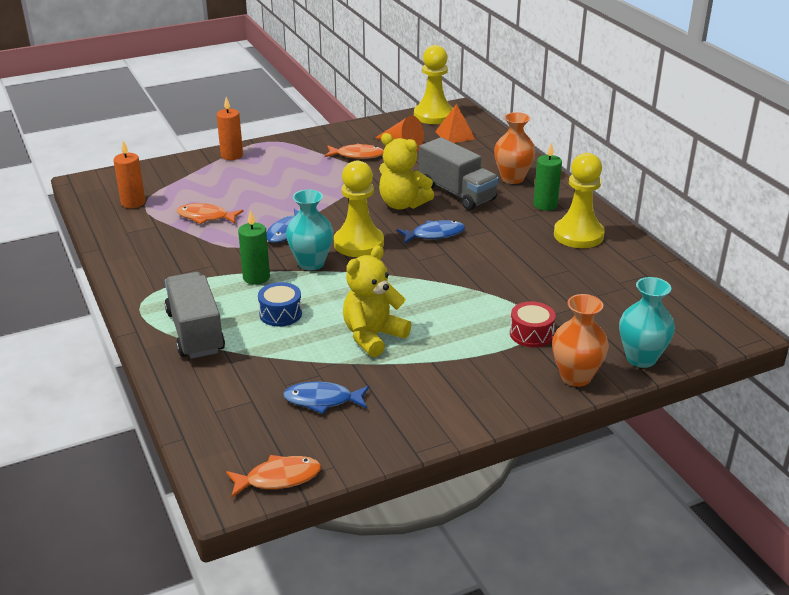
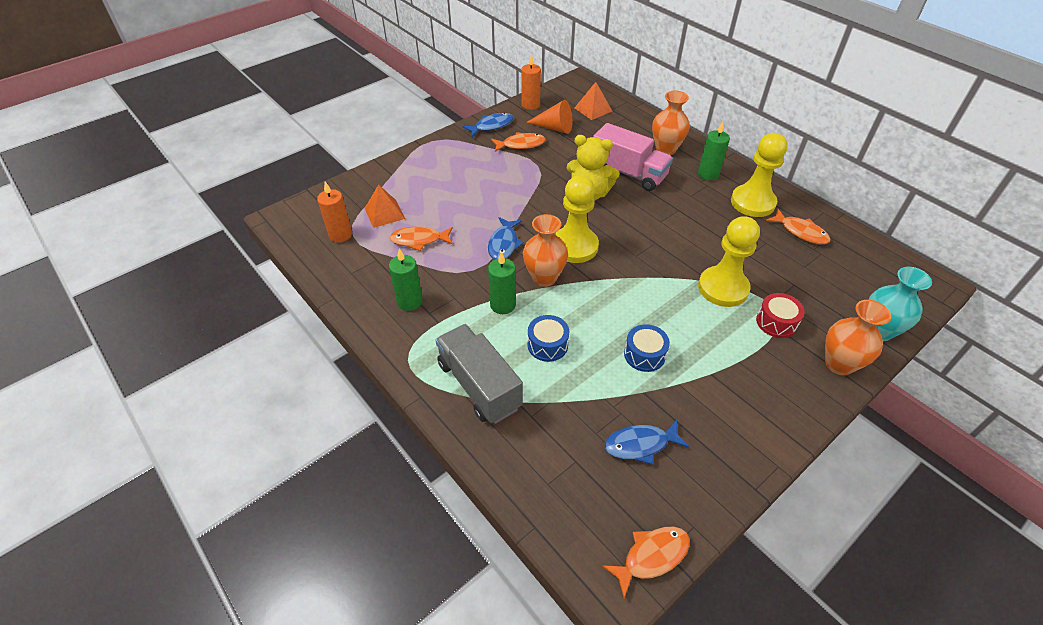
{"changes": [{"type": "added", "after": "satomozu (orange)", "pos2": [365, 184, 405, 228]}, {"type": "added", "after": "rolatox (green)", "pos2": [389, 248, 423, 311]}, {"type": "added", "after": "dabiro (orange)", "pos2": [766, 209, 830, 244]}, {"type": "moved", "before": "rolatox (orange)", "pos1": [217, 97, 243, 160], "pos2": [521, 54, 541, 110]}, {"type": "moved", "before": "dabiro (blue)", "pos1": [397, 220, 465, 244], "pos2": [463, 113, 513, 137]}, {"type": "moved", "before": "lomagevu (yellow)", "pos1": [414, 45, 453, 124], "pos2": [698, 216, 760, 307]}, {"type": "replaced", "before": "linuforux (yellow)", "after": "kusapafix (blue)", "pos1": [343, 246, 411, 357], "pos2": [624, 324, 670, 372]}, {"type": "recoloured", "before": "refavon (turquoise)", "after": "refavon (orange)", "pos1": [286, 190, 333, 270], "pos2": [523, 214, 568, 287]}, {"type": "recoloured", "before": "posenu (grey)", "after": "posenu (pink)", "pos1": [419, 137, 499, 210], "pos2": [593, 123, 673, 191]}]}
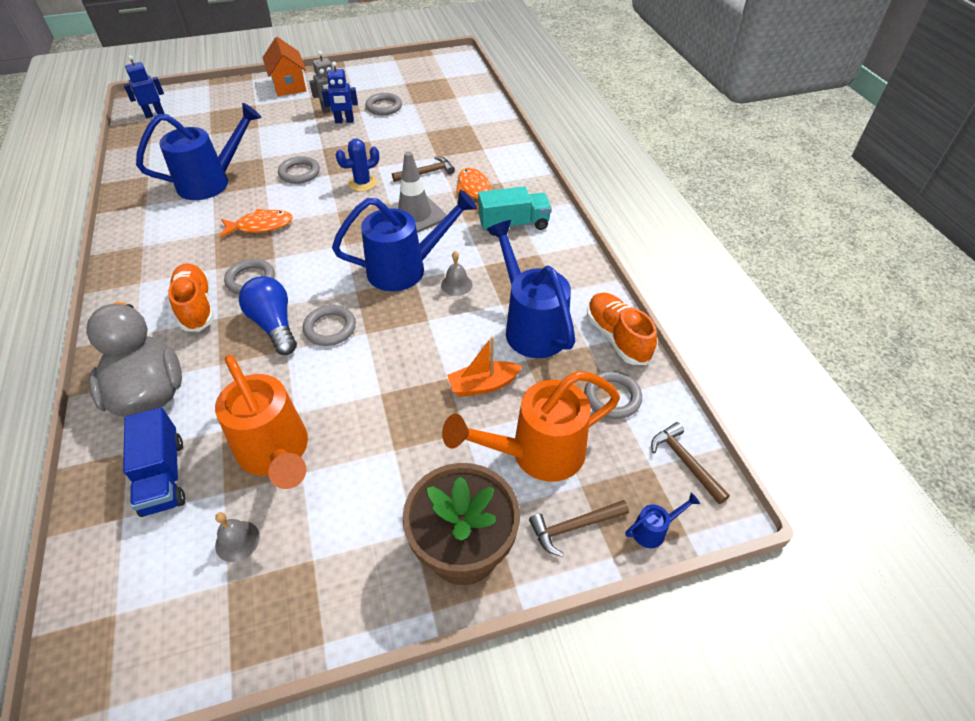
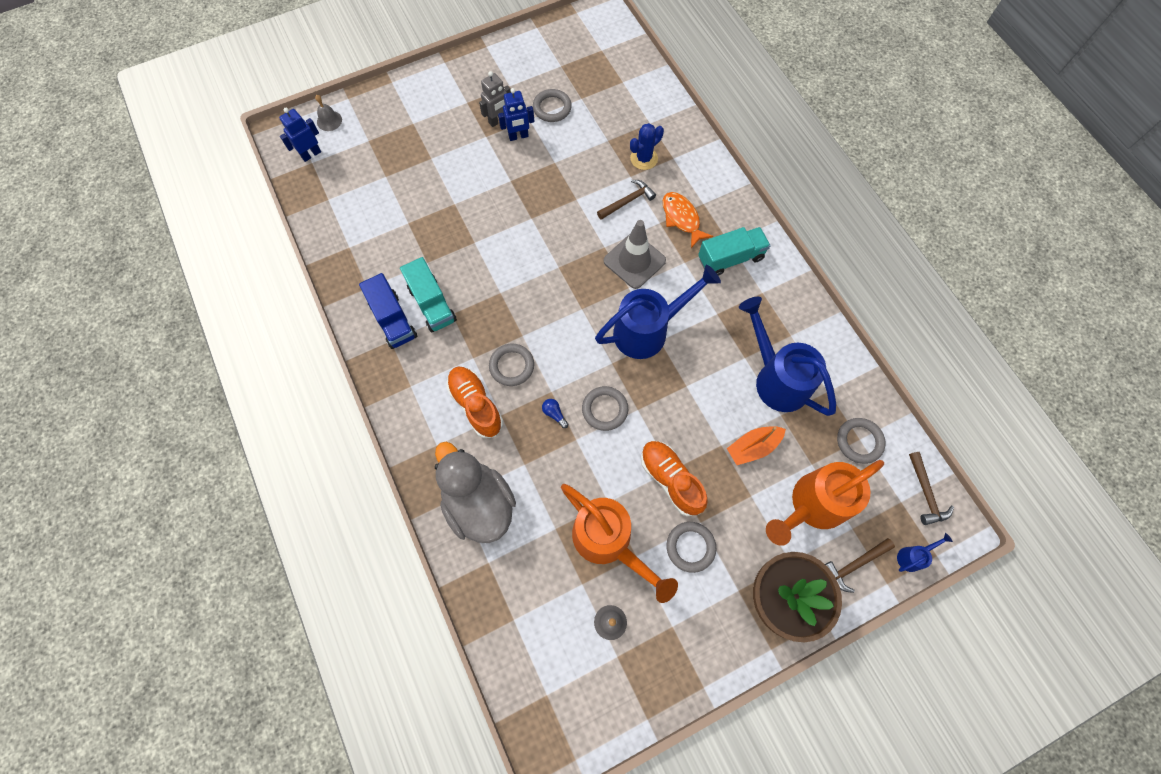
{"changes": [{"type": "removed", "before": "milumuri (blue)", "pos1": [136, 103, 262, 200]}, {"type": "removed", "before": "dabiro (orange)", "pos1": [220, 209, 293, 238]}, {"type": "removed", "before": "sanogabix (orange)", "pos1": [262, 37, 307, 96]}, {"type": "added", "after": "posenu (turquoise)", "pos2": [400, 257, 457, 333]}, {"type": "moved", "before": "posenu (blue)", "pos1": [123, 408, 185, 517], "pos2": [359, 273, 418, 349]}, {"type": "moved", "before": "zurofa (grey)", "pos1": [278, 156, 320, 184], "pos2": [667, 522, 716, 573]}, {"type": "moved", "before": "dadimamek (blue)", "pos1": [335, 139, 379, 192], "pos2": [630, 123, 664, 170]}, {"type": "moved", "before": "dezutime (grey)", "pos1": [441, 251, 473, 296], "pos2": [315, 95, 342, 131]}, {"type": "moved", "before": "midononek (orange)", "pos1": [587, 293, 657, 365], "pos2": [641, 441, 708, 516]}, {"type": "turned", "before": "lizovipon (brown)", "pos1": [651, 422, 730, 504], "pos2": [909, 452, 954, 525], "turn": -150}, {"type": "resized", "before": "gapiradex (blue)", "pos1": [239, 276, 297, 355], "pos2": [542, 399, 568, 428], "scale": 0.43}]}
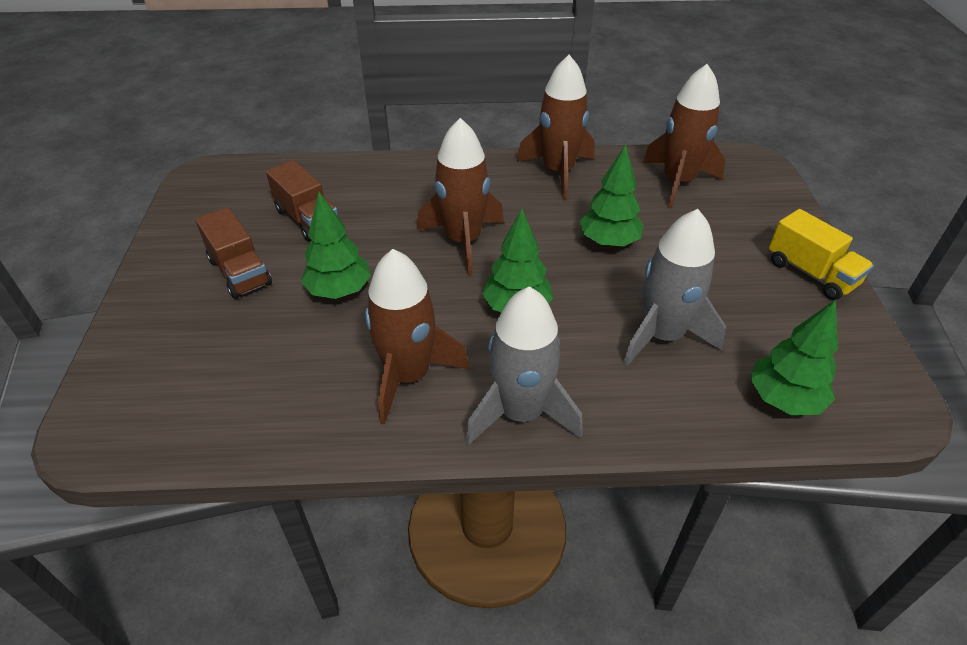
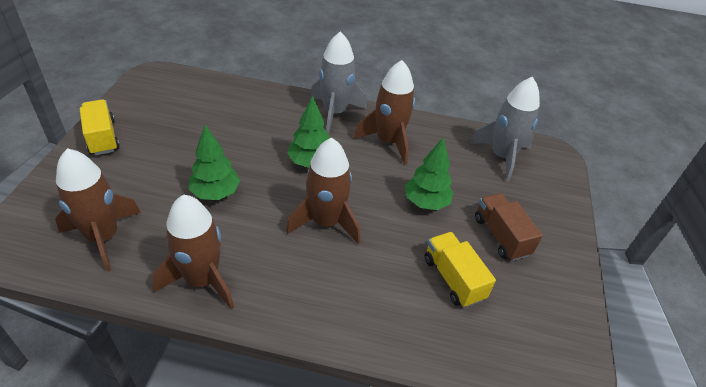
{"changes": [{"type": "removed", "before": "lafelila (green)", "pos1": [750, 300, 838, 415]}, {"type": "moved", "before": "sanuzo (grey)", "pos1": [623, 209, 726, 367], "pos2": [470, 77, 540, 182]}, {"type": "recoloured", "before": "posenu (brown)", "after": "posenu (yellow)", "pos1": [266, 160, 338, 241], "pos2": [424, 232, 496, 308]}]}
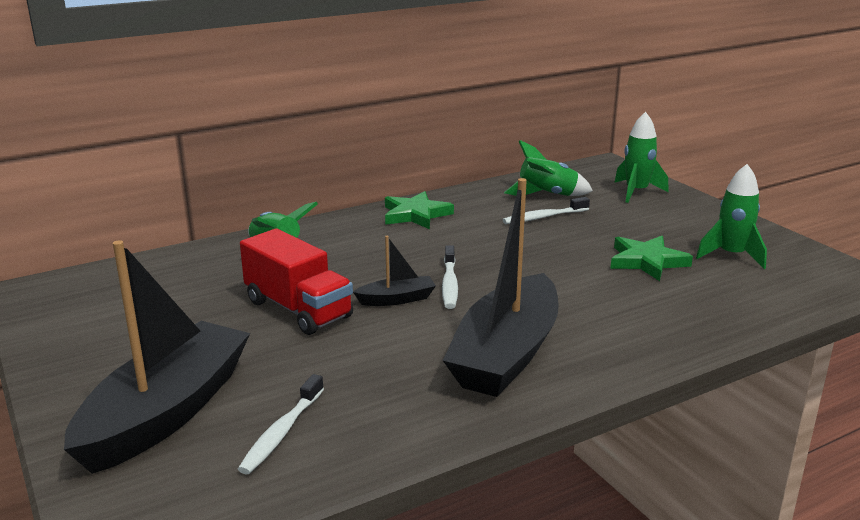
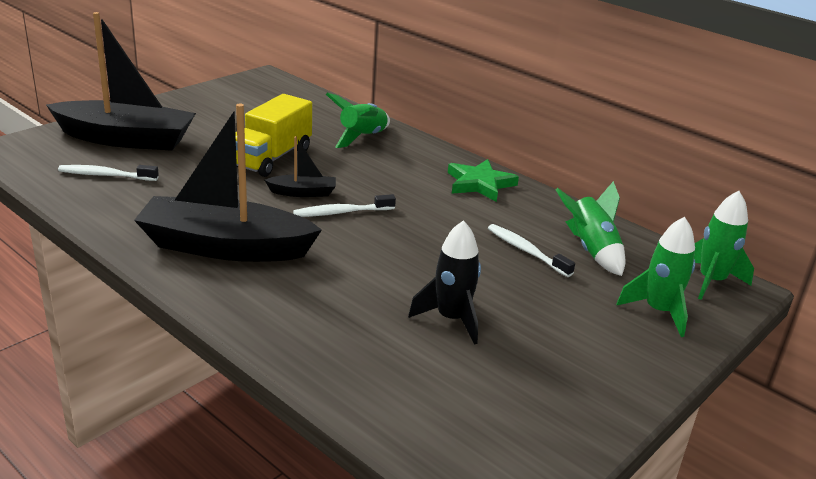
{"changes": [{"type": "moved", "before": "sanuzo (green)", "pos1": [696, 164, 767, 269], "pos2": [694, 191, 754, 300]}, {"type": "replaced", "before": "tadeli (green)", "after": "sanuzo (black)", "pos1": [610, 236, 693, 281], "pos2": [408, 220, 481, 345]}, {"type": "recoloured", "before": "posenu (red)", "after": "posenu (yellow)", "pos1": [240, 228, 353, 335], "pos2": [235, 94, 312, 177]}, {"type": "turned", "before": "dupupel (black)", "pos1": [353, 236, 436, 306], "pos2": [265, 136, 336, 197], "turn": -60}]}
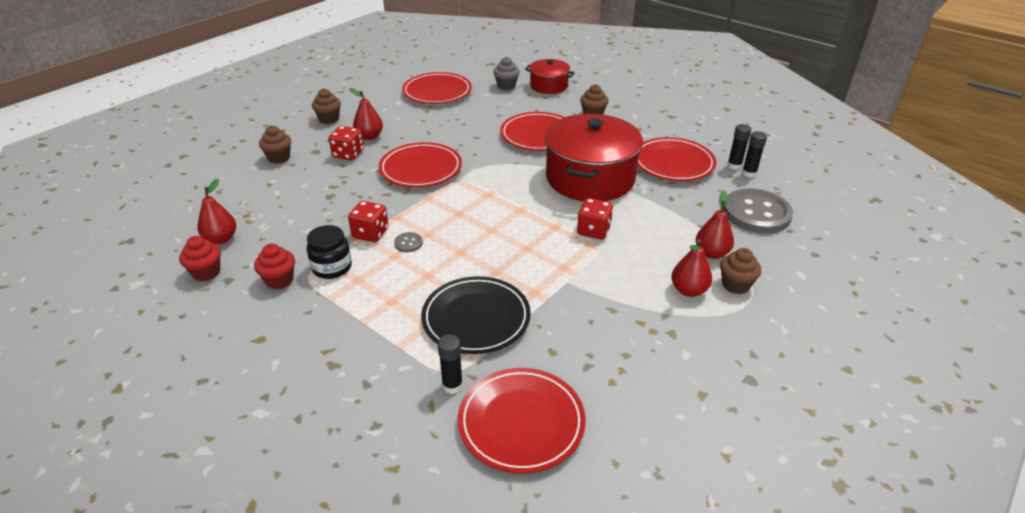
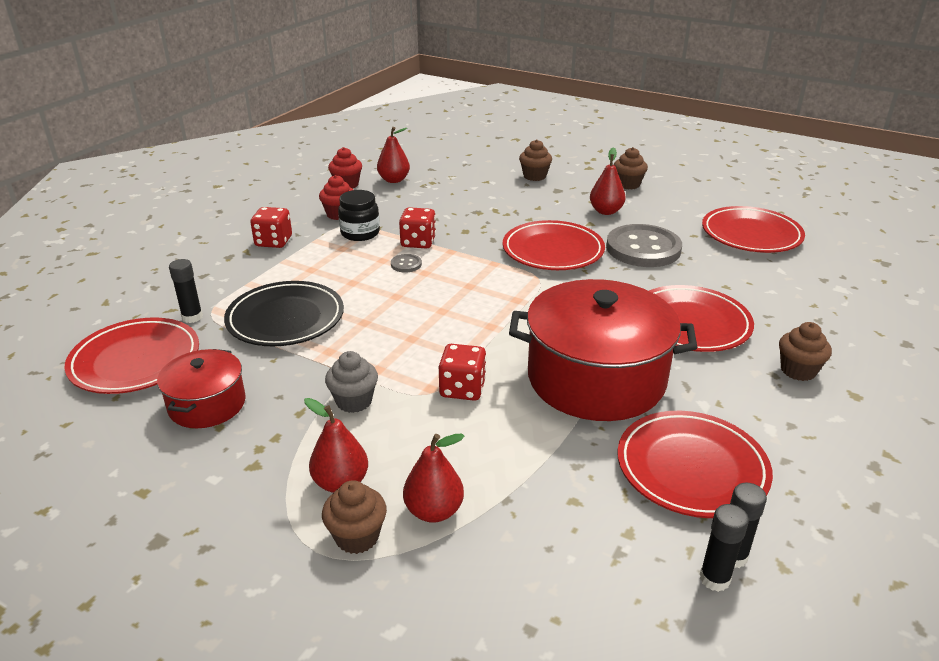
{"changes": [{"type": "moved", "before": "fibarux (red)", "pos1": [329, 126, 364, 160], "pos2": [250, 207, 292, 248]}, {"type": "moved", "before": "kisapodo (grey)", "pos1": [493, 57, 520, 90], "pos2": [325, 351, 378, 413]}, {"type": "moved", "before": "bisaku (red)", "pos1": [525, 59, 575, 94], "pos2": [157, 349, 246, 428]}, {"type": "moved", "before": "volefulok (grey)", "pos1": [723, 188, 793, 234], "pos2": [606, 224, 682, 267]}]}
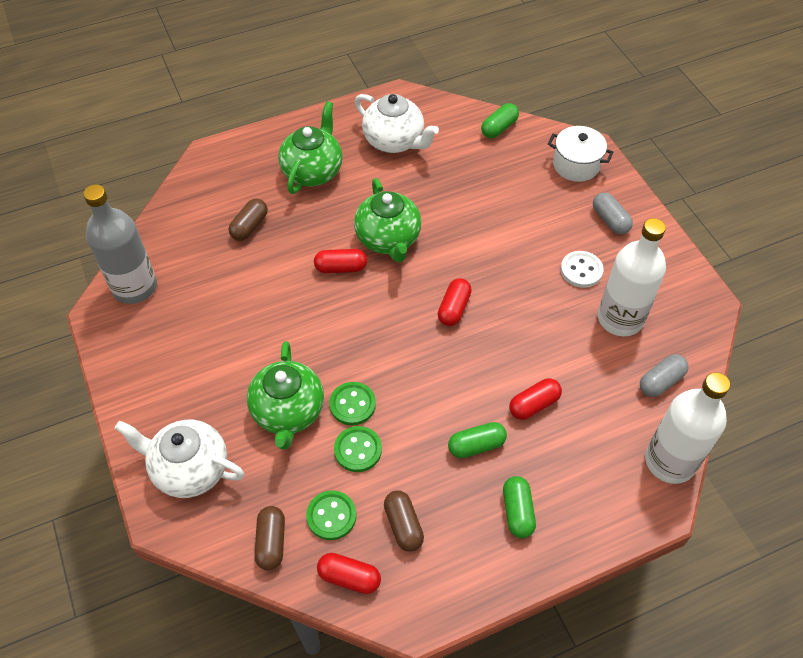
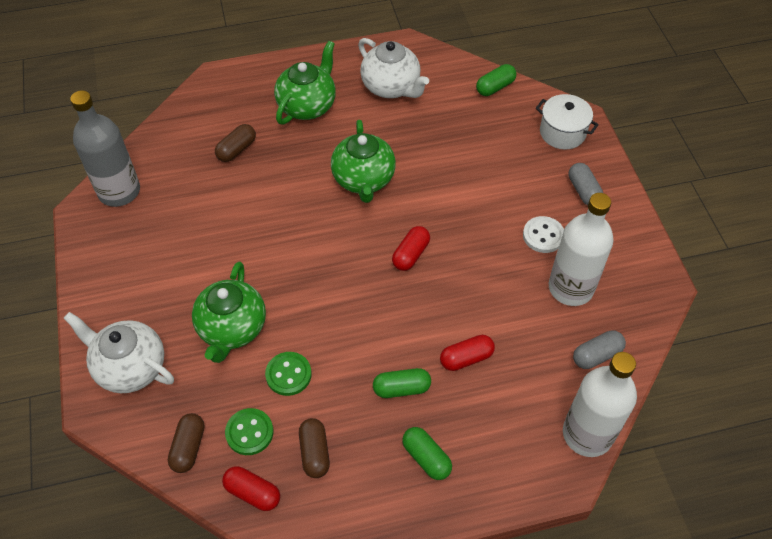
{"changes": [{"type": "removed", "before": "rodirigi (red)", "pos1": [314, 249, 367, 273]}, {"type": "removed", "before": "volefulok (green)", "pos1": [329, 382, 376, 426]}, {"type": "turned", "before": "rodirigi (green)", "pos1": [503, 476, 536, 538], "pos2": [402, 427, 452, 480], "turn": -45}]}
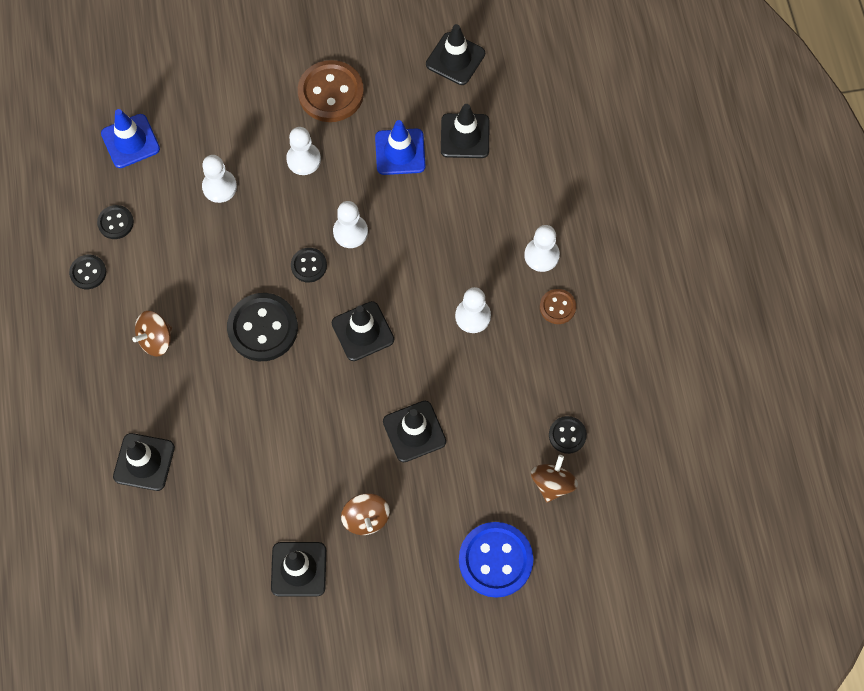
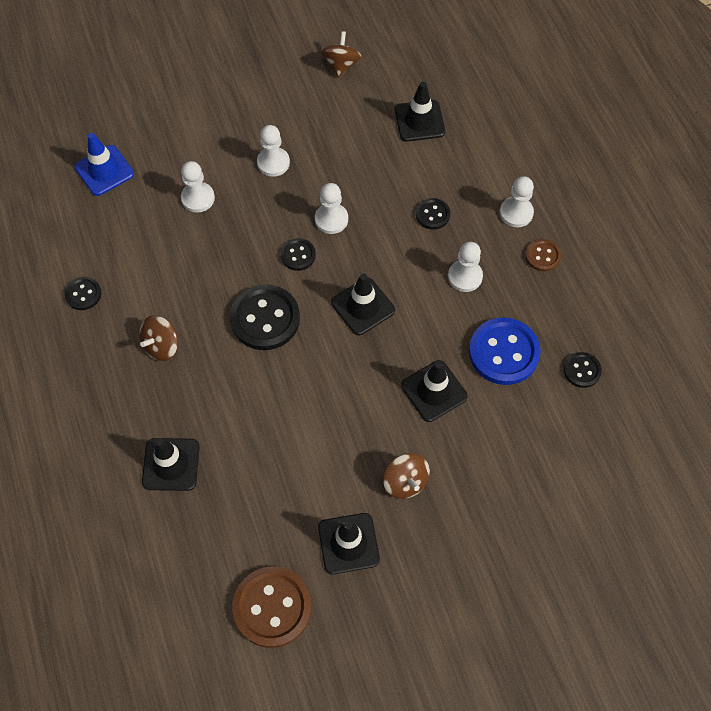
{"changes": [{"type": "removed", "before": "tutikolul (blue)", "pos1": [375, 120, 426, 175]}, {"type": "removed", "before": "tutikolul (black)", "pos1": [426, 24, 485, 85]}, {"type": "moved", "before": "volefulok (black)", "pos1": [97, 205, 134, 239], "pos2": [416, 198, 450, 230]}, {"type": "moved", "before": "volefulok (brown)", "pos1": [298, 60, 364, 122], "pos2": [232, 566, 312, 648]}, {"type": "moved", "before": "volefulok (blue)", "pos1": [459, 522, 534, 598], "pos2": [469, 317, 541, 385]}, {"type": "moved", "before": "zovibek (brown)", "pos1": [531, 455, 578, 502], "pos2": [321, 31, 361, 78]}]}
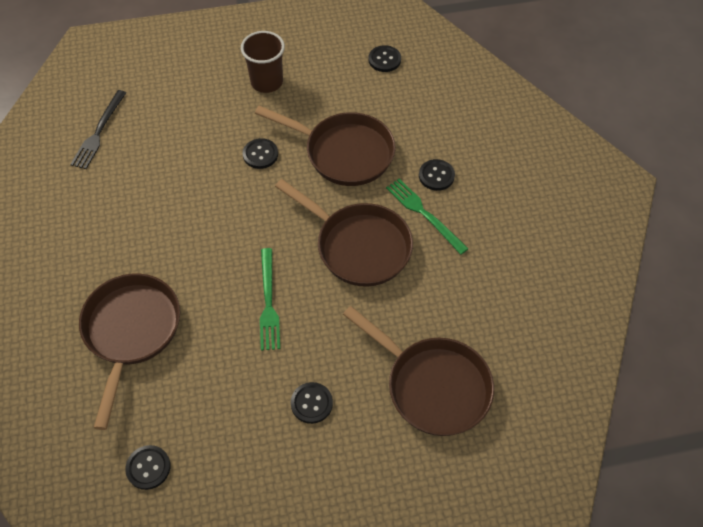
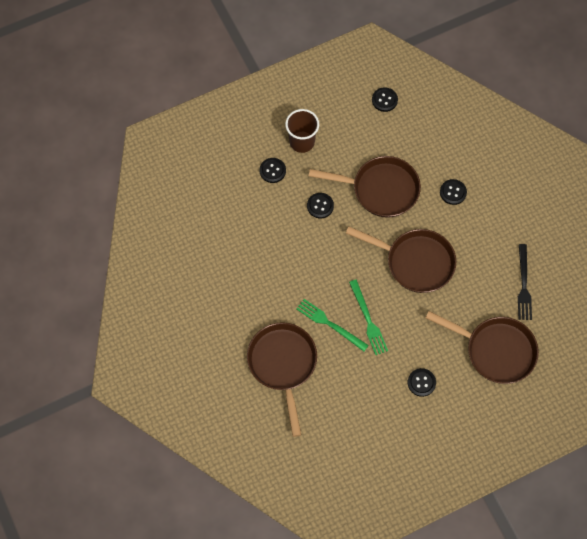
{"changes": [{"type": "moved", "before": "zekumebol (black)", "pos1": [70, 90, 126, 169], "pos2": [518, 244, 532, 320]}, {"type": "moved", "before": "volefulok (black)", "pos1": [125, 445, 170, 490], "pos2": [260, 158, 286, 183]}, {"type": "moved", "before": "zekumebol (green)", "pos1": [386, 179, 469, 255], "pos2": [296, 299, 369, 351]}]}
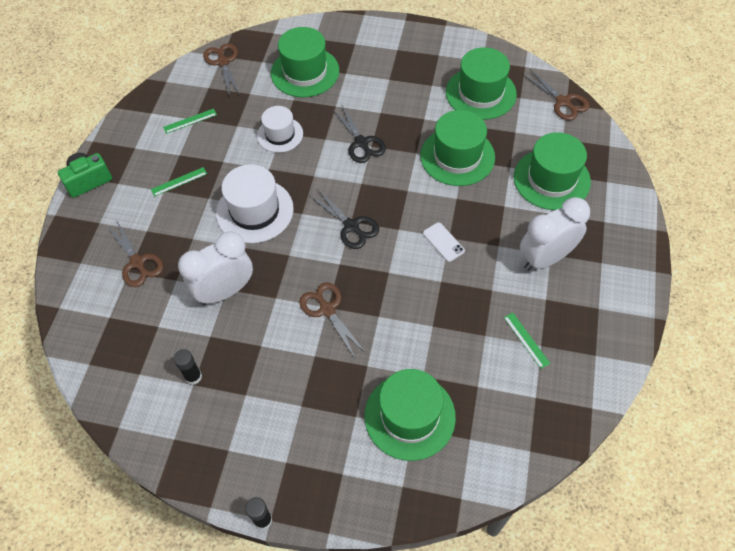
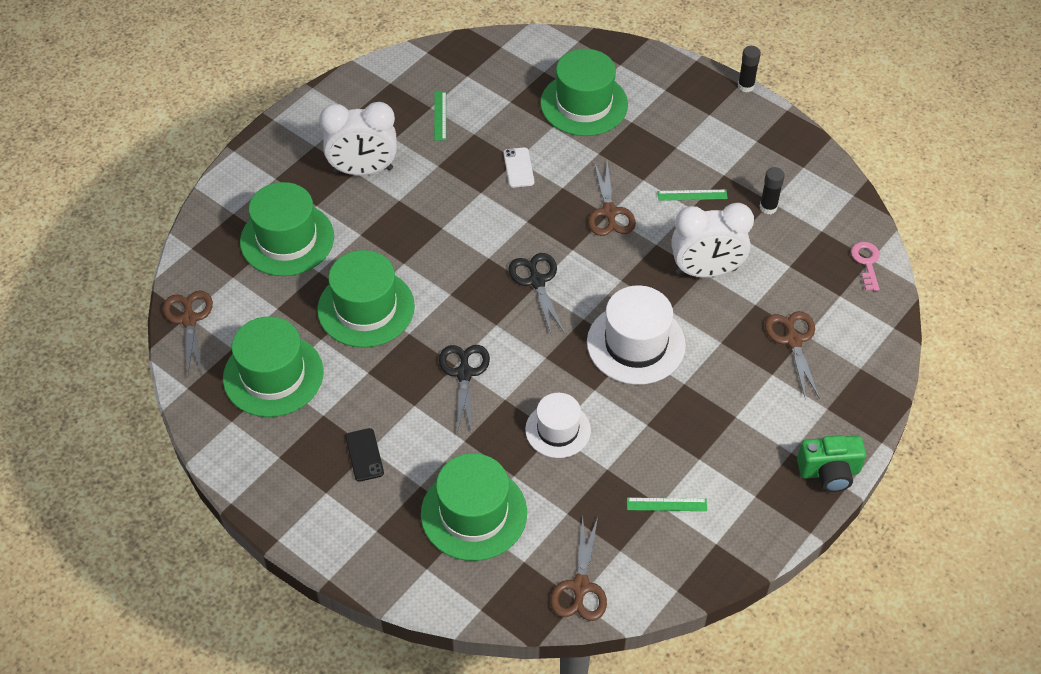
{"changes": [{"type": "added", "after": "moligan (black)", "pos2": [345, 428, 384, 482]}, {"type": "added", "after": "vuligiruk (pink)", "pos2": [851, 242, 880, 291]}, {"type": "moved", "before": "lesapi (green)", "pos1": [151, 167, 207, 197], "pos2": [658, 189, 728, 201]}, {"type": "moved", "before": "moligan (white)", "pos1": [423, 222, 465, 262], "pos2": [504, 147, 534, 188]}]}
